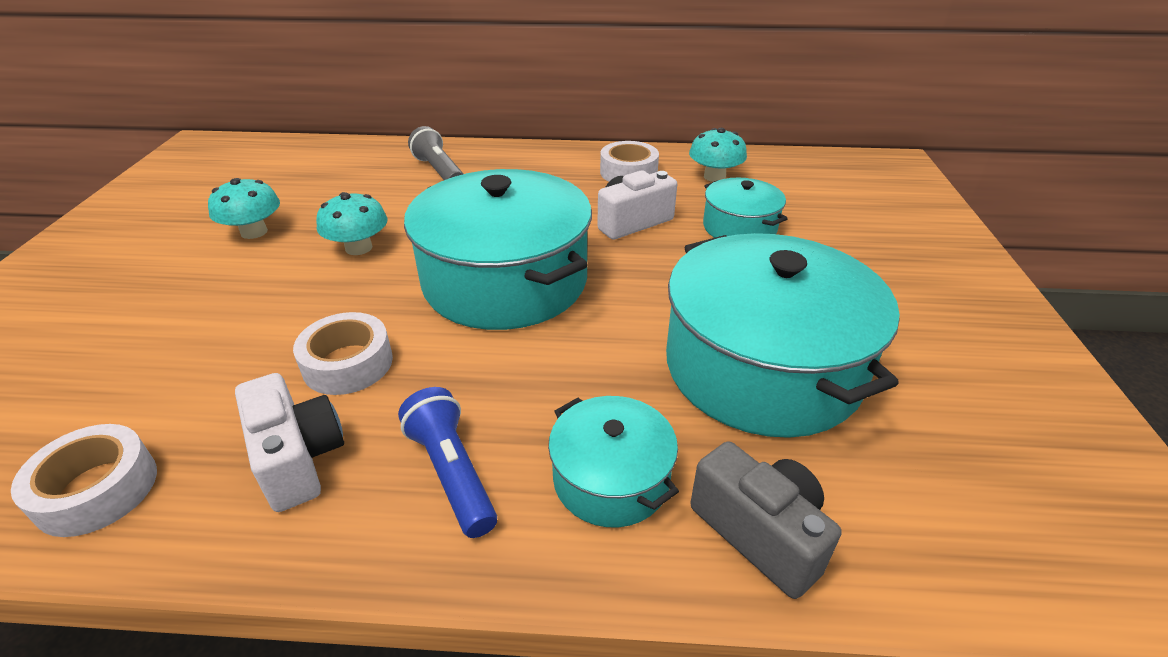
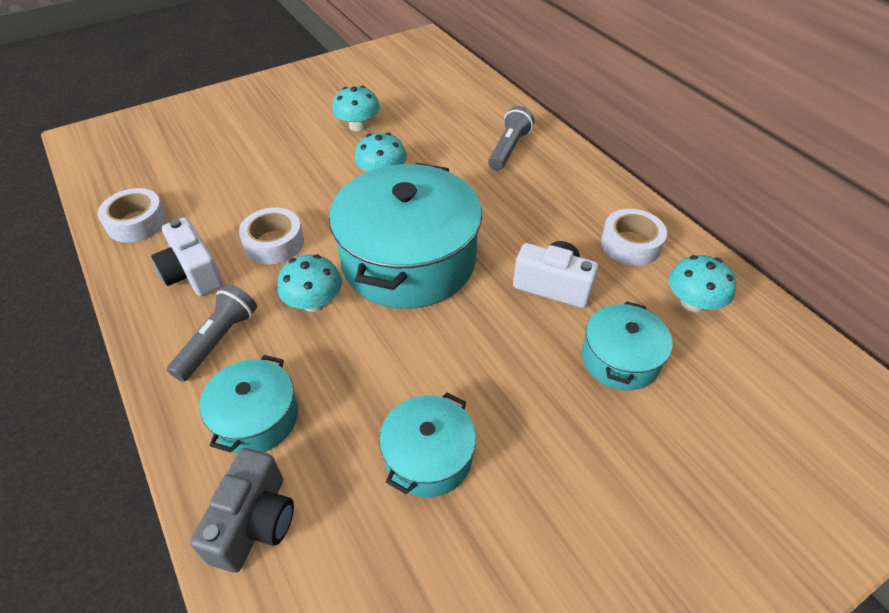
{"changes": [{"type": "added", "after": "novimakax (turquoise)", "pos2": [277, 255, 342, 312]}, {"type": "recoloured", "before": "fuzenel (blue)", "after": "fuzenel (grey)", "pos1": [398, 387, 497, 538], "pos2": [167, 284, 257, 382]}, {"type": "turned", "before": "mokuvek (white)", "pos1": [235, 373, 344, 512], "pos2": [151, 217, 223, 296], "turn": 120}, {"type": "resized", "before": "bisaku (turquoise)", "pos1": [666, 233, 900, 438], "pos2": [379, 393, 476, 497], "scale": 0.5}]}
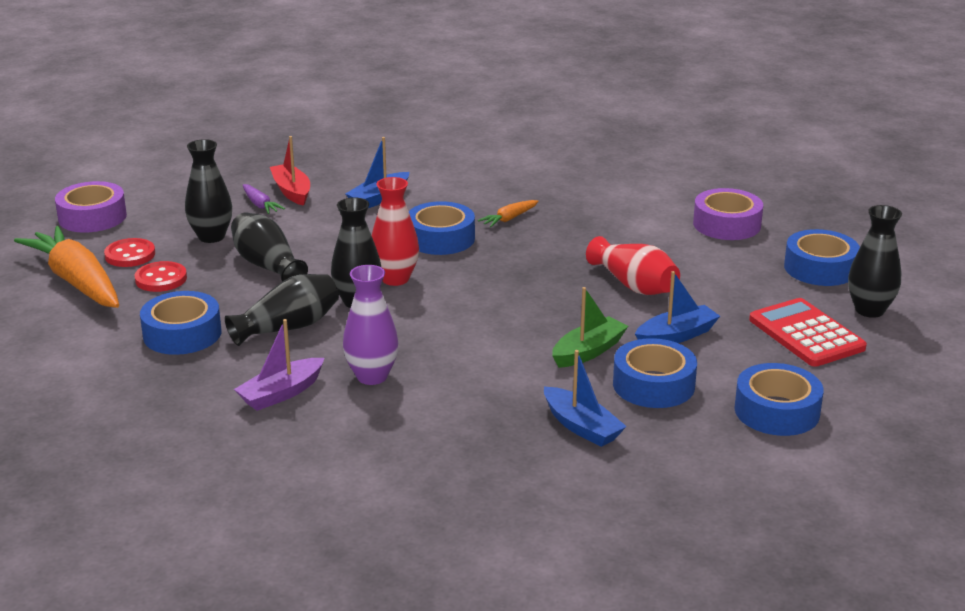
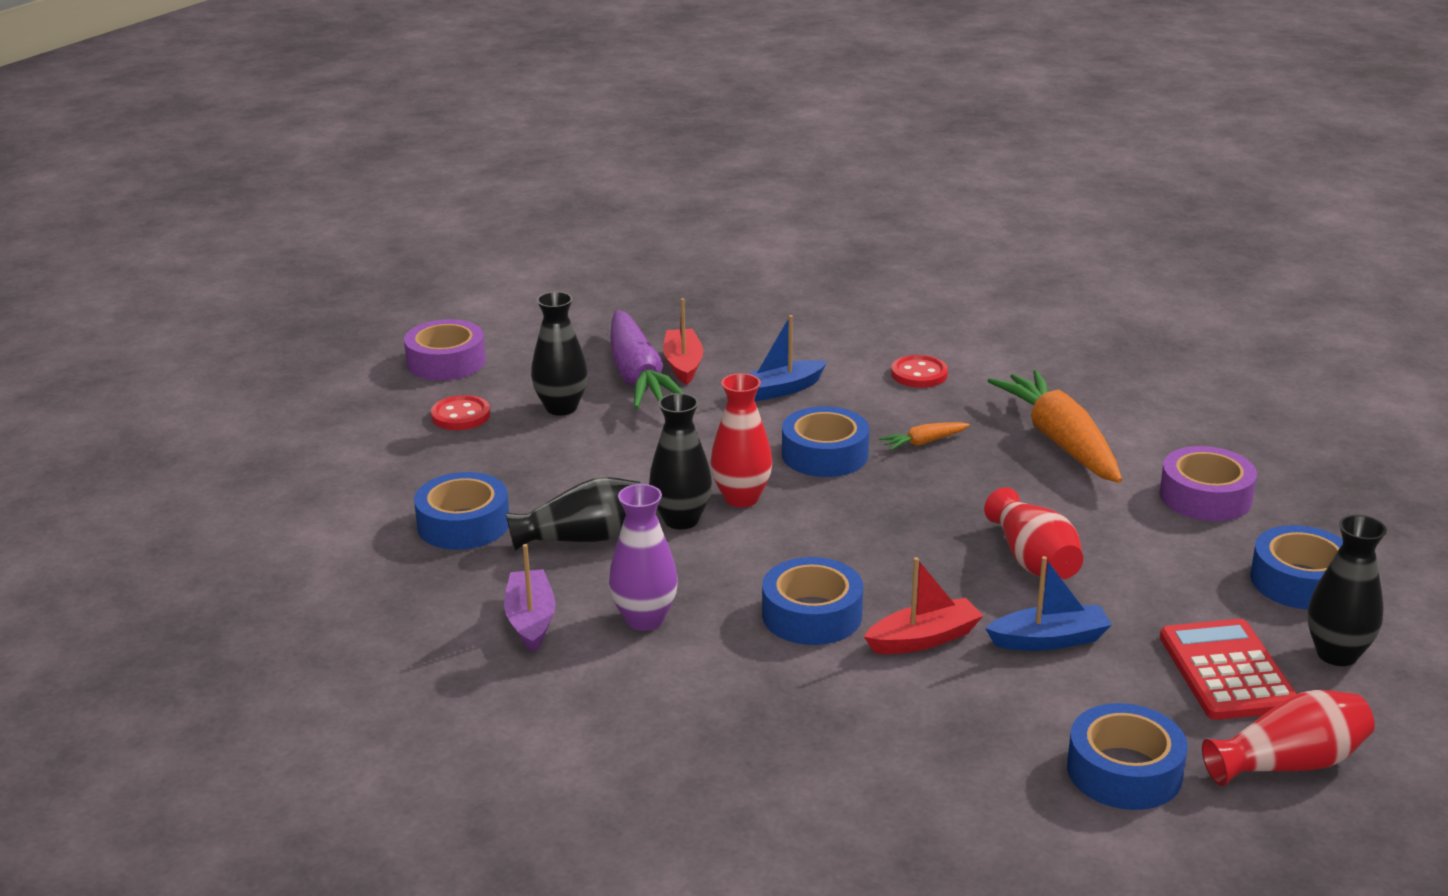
{"changes": [{"type": "removed", "before": "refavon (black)", "pos1": [231, 212, 308, 282]}, {"type": "removed", "before": "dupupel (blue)", "pos1": [544, 350, 627, 447]}, {"type": "added", "after": "refavon (red)", "pos2": [1202, 690, 1375, 786]}, {"type": "moved", "before": "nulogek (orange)", "pos1": [14, 226, 119, 308], "pos2": [988, 370, 1122, 483]}, {"type": "moved", "before": "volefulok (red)", "pos1": [134, 261, 187, 292], "pos2": [891, 355, 948, 388]}, {"type": "moved", "before": "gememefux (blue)", "pos1": [613, 338, 697, 408], "pos2": [762, 557, 863, 645]}, {"type": "recoloured", "before": "dupupel (green)", "after": "dupupel (red)", "pos1": [552, 287, 628, 368], "pos2": [864, 557, 983, 654]}, {"type": "turned", "before": "dupupel (purple)", "pos1": [234, 319, 324, 411], "pos2": [504, 544, 555, 653], "turn": 105}, {"type": "resized", "before": "nulogek (purple)", "pos1": [243, 184, 285, 214], "pos2": [610, 310, 684, 409], "scale": 2.34}]}
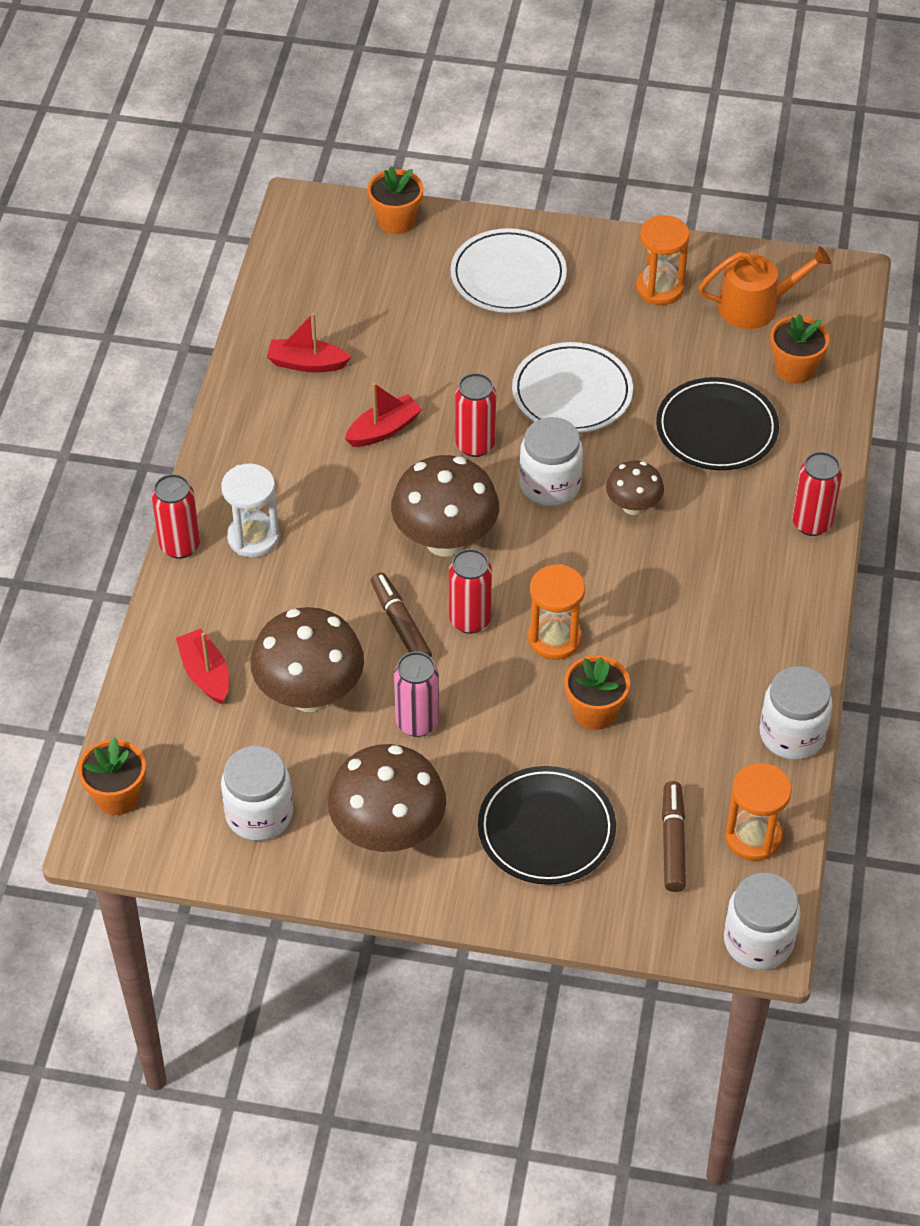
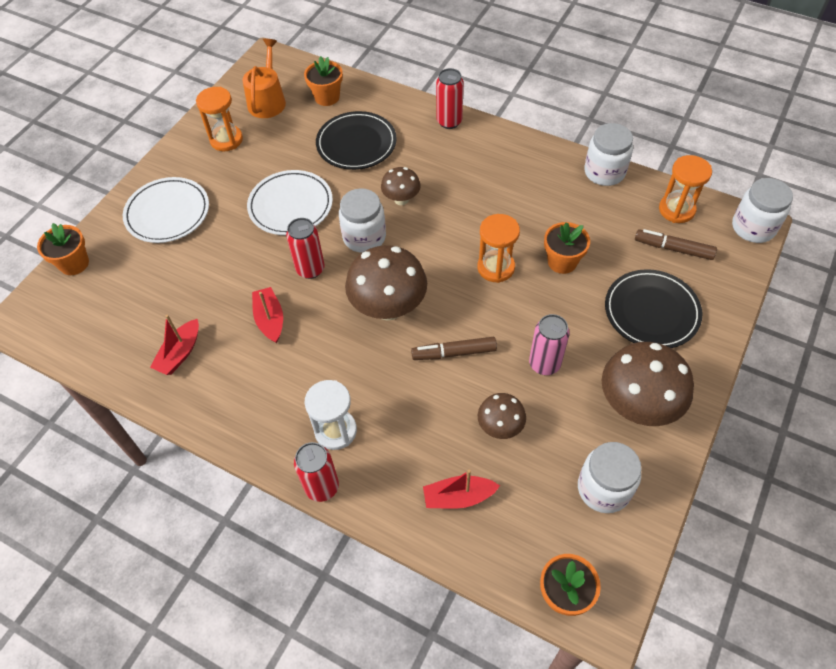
{"changes": [{"type": "removed", "before": "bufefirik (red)", "pos1": [449, 549, 492, 634]}, {"type": "resized", "before": "novimakax (brown)", "pos1": [250, 607, 364, 712], "pos2": [478, 393, 526, 439], "scale": 0.55}]}
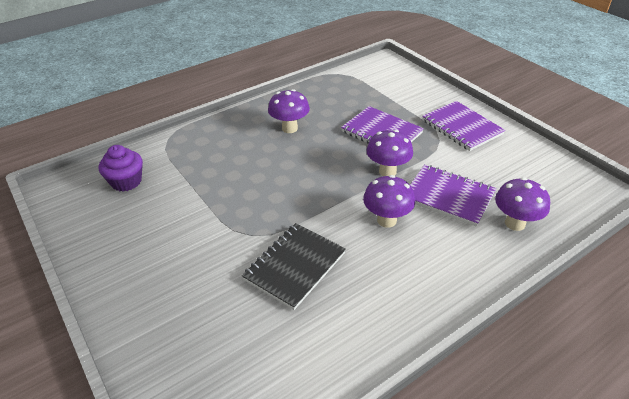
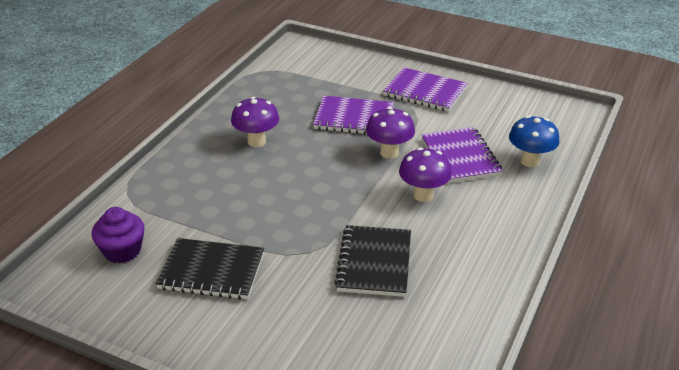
{"changes": [{"type": "added", "after": "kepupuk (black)", "pos2": [156, 238, 264, 300]}, {"type": "recoloured", "before": "novimakax (purple)", "after": "novimakax (blue)", "pos1": [495, 177, 550, 231], "pos2": [509, 116, 560, 167]}, {"type": "turned", "before": "kepupuk (purple)", "pos1": [410, 164, 496, 227], "pos2": [421, 127, 503, 183], "turn": 75}]}
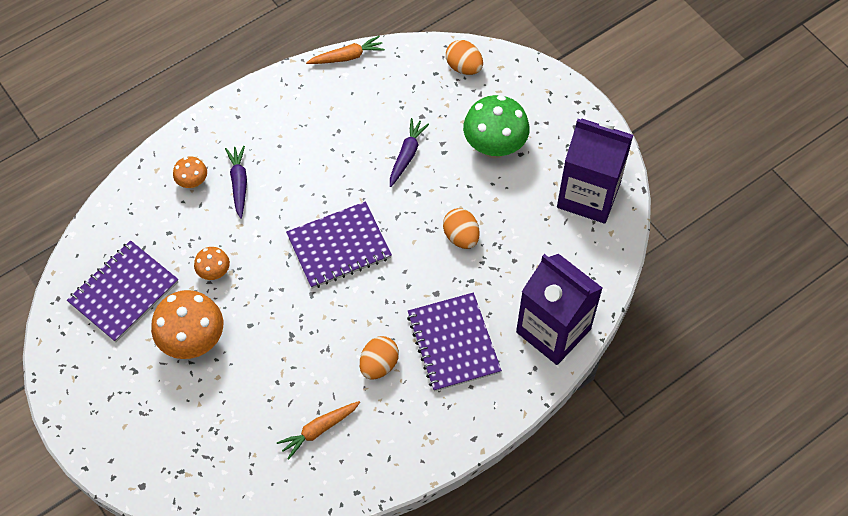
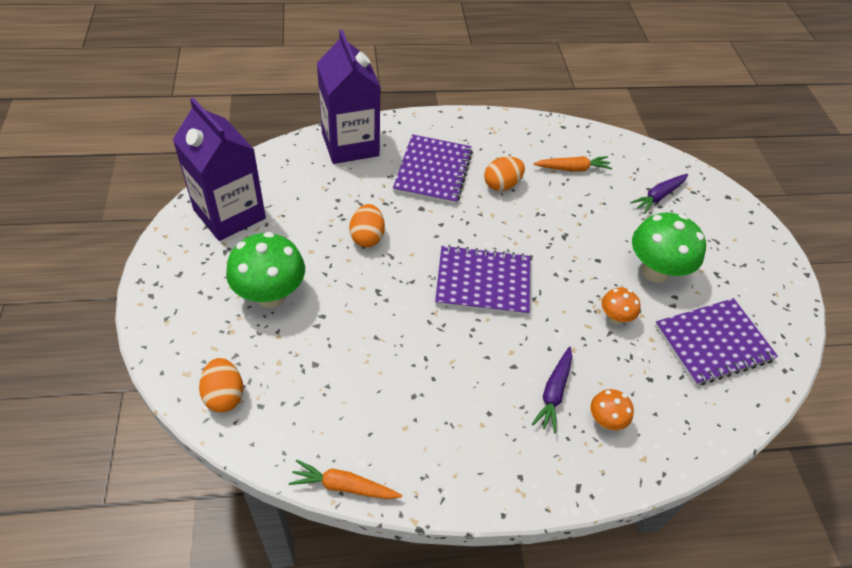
{"changes": [{"type": "moved", "before": "nulogek (purple)", "pos1": [390, 118, 429, 187], "pos2": [630, 174, 688, 214]}, {"type": "recoloured", "before": "novimakax (orange)", "after": "novimakax (green)", "pos1": [151, 290, 223, 359], "pos2": [632, 213, 706, 283]}]}
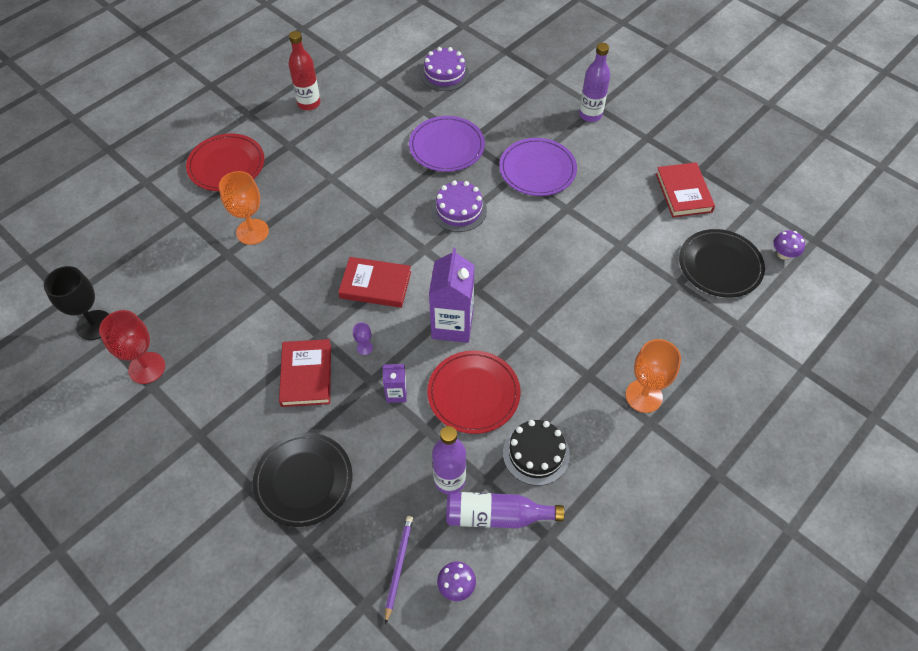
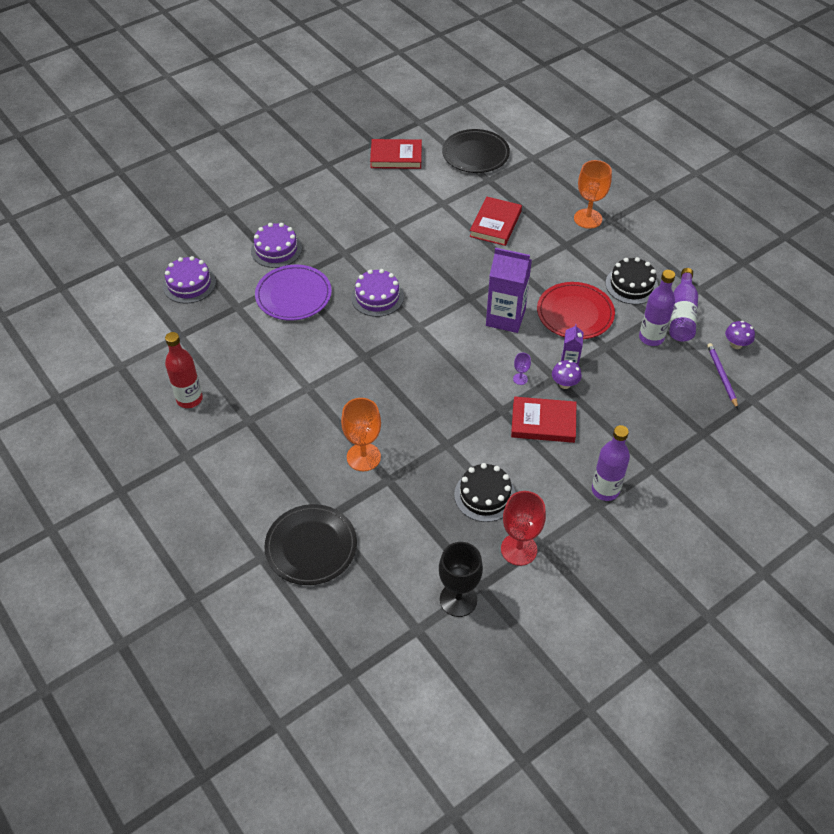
{"changes": [{"type": "removed", "before": "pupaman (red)", "pos1": [186, 134, 264, 191]}, {"type": "removed", "before": "pupaman (purple)", "pos1": [499, 138, 577, 196]}, {"type": "added", "after": "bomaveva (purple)", "pos2": [251, 223, 302, 268]}, {"type": "added", "after": "bomaveva (black)", "pos2": [454, 463, 515, 522]}, {"type": "moved", "before": "pupaman (black)", "pos1": [253, 433, 352, 527], "pos2": [264, 504, 357, 585]}, {"type": "moved", "before": "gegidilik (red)", "pos1": [338, 257, 411, 308], "pos2": [469, 197, 522, 246]}, {"type": "moved", "before": "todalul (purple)", "pos1": [579, 43, 610, 122], "pos2": [592, 425, 630, 501]}, {"type": "moved", "before": "novimakax (purple)", "pos1": [773, 230, 805, 260], "pos2": [552, 360, 582, 389]}, {"type": "turned", "before": "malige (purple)", "pos1": [385, 516, 413, 624], "pos2": [707, 343, 738, 409], "turn": 60}]}
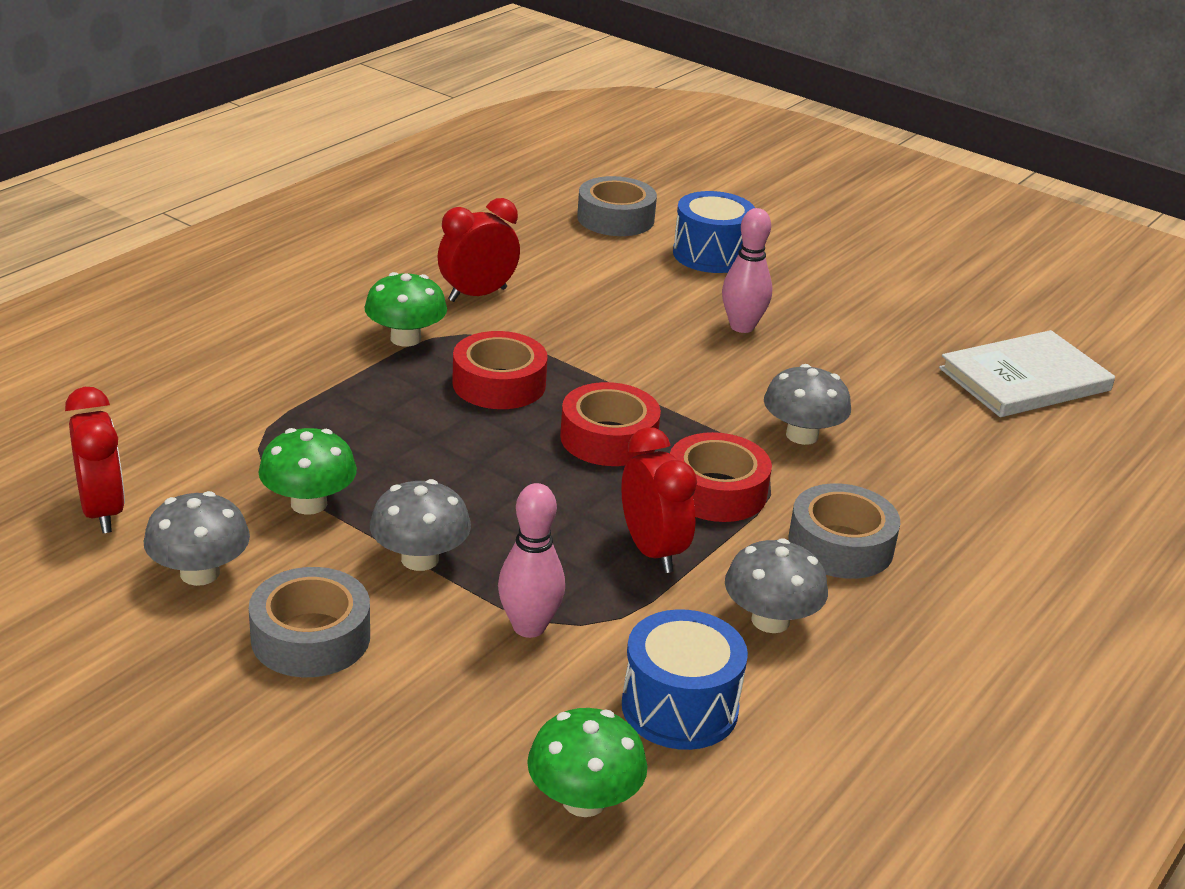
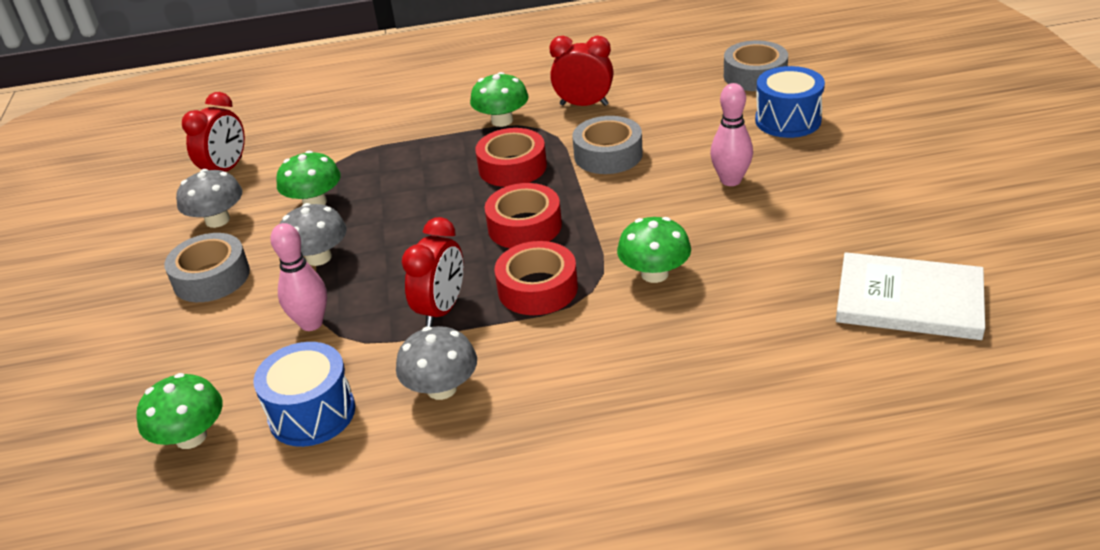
{"changes": [{"type": "moved", "before": "gememefux (grey)", "pos1": [788, 483, 900, 579], "pos2": [572, 116, 643, 174]}, {"type": "recoloured", "before": "novimakax (grey)", "after": "novimakax (green)", "pos1": [764, 364, 851, 445], "pos2": [617, 217, 691, 283]}]}
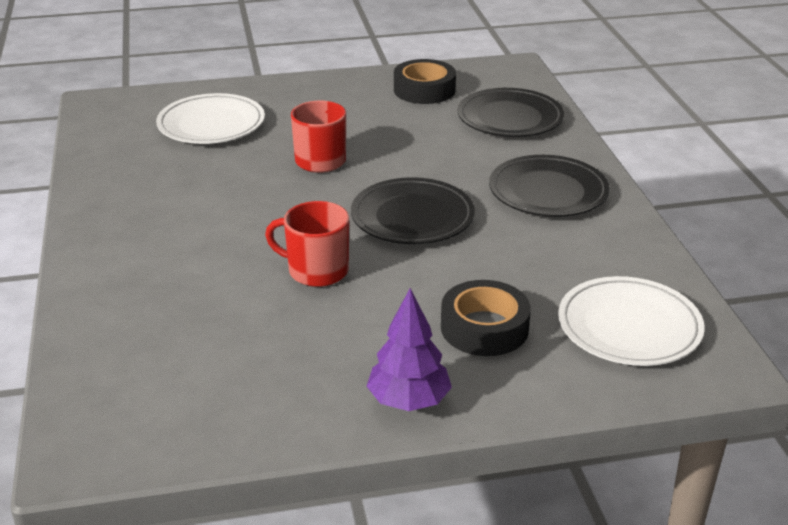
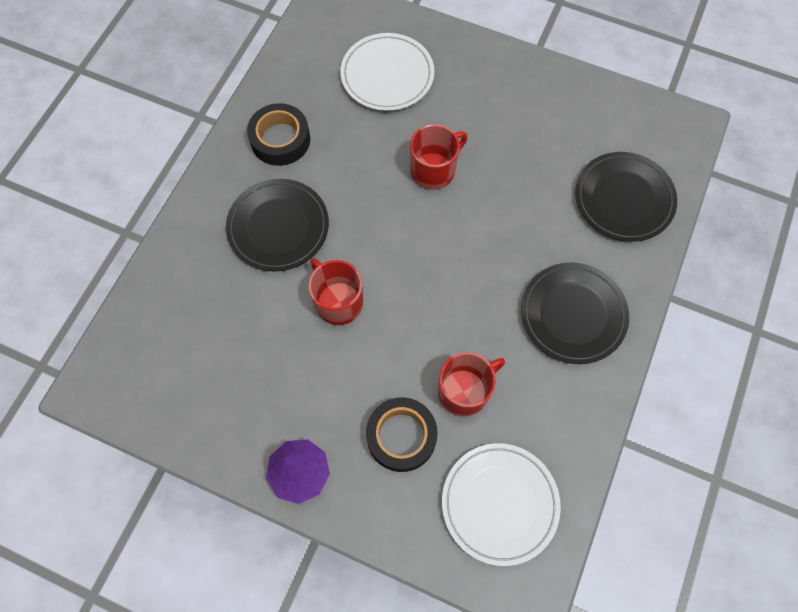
{"changes": [{"type": "added", "after": "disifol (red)", "pos2": [438, 352, 505, 417]}, {"type": "moved", "before": "pupaman (black)", "pos1": [351, 177, 475, 244], "pos2": [226, 179, 329, 271]}, {"type": "moved", "before": "gememefux (black)", "pos1": [394, 59, 456, 104], "pos2": [247, 103, 310, 166]}]}
